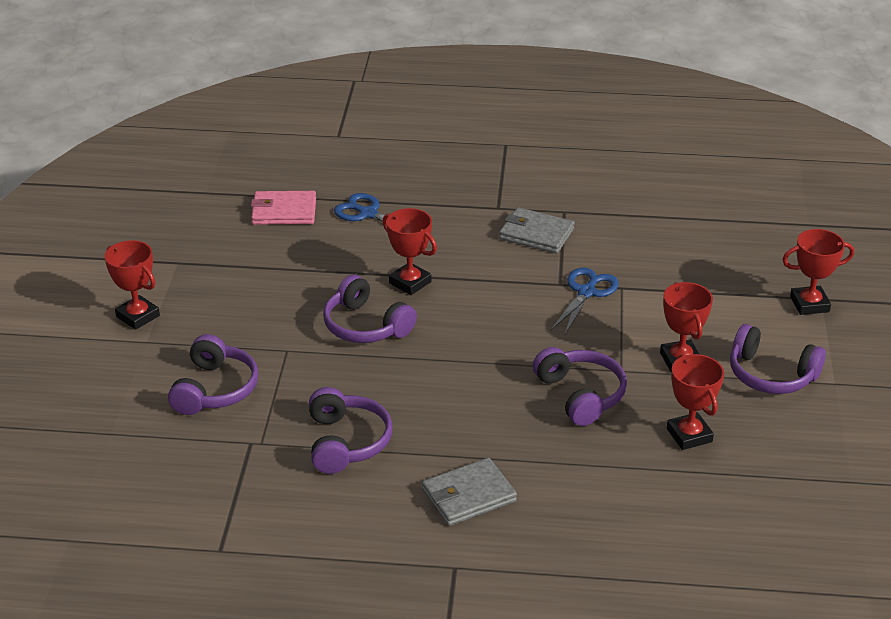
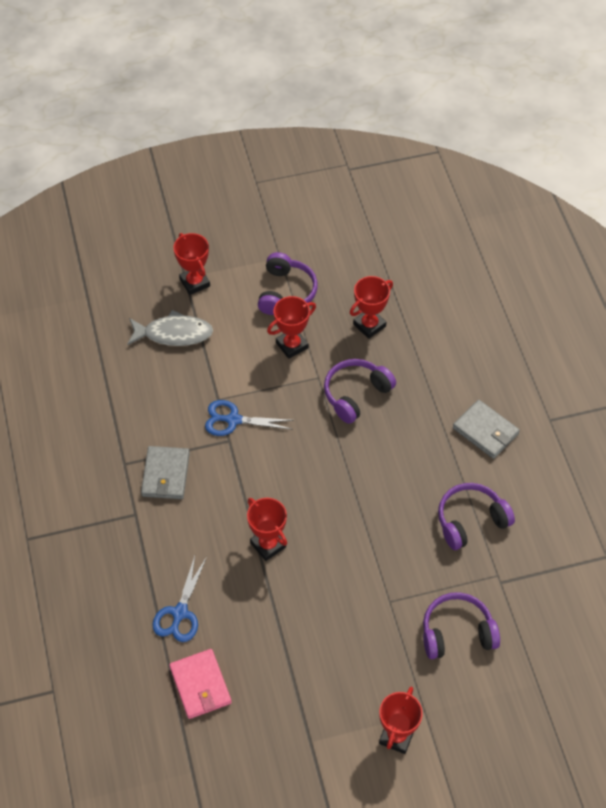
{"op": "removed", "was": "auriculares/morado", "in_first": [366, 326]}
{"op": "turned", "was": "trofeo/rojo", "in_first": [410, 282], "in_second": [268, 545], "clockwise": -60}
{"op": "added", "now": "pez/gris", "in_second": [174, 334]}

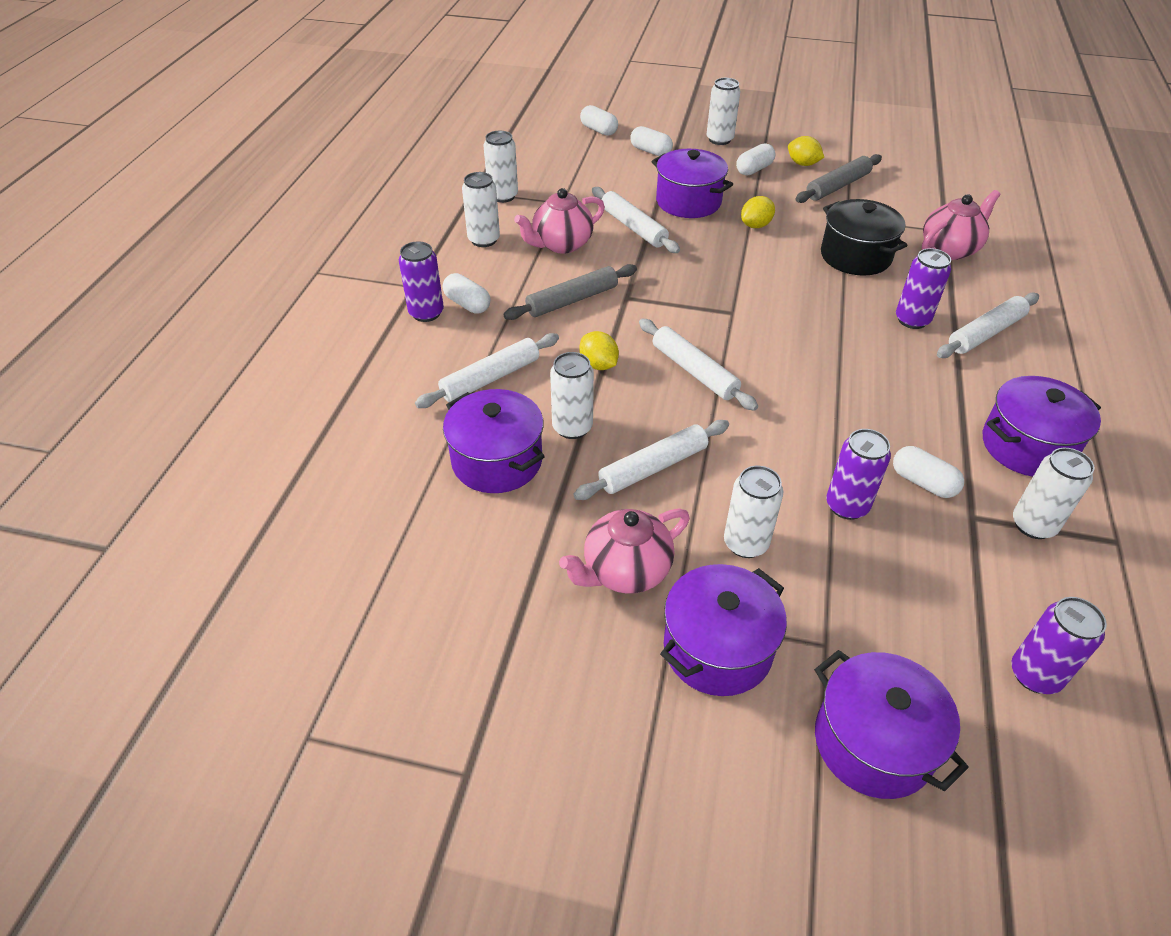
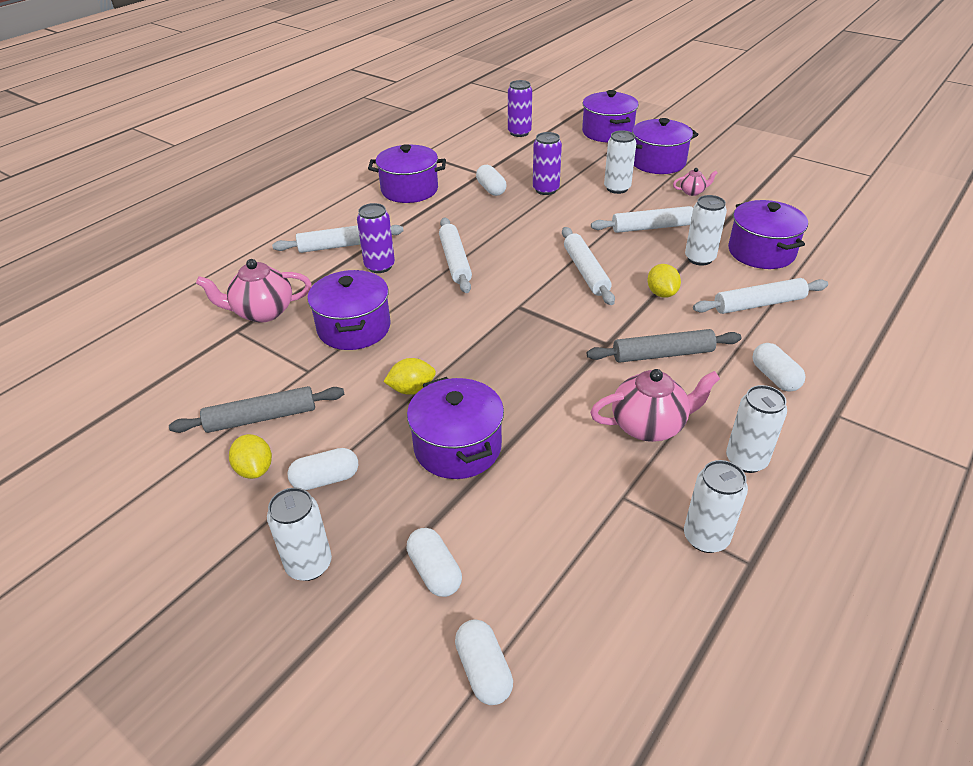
{"op": "removed", "was": "lata/morado", "in_first": [426, 313]}
{"op": "resized", "was": "tetera/rosa", "in_first": [625, 571], "in_second": [692, 192], "ratio": 0.51}
{"op": "moved", "was": "rodillo/blanco", "in_first": [633, 227], "in_second": [455, 261]}
{"op": "recoloured", "was": "olla/negro", "now": "olla/morado", "in_first": [855, 256], "in_second": [354, 328]}
{"op": "removed", "was": "lata/blanco", "in_first": [1033, 525]}

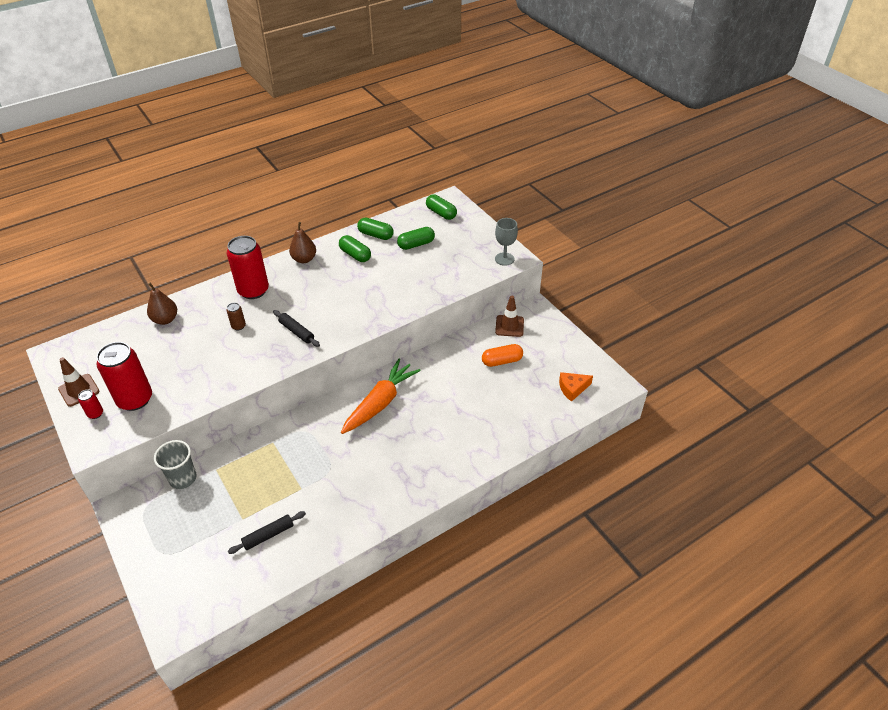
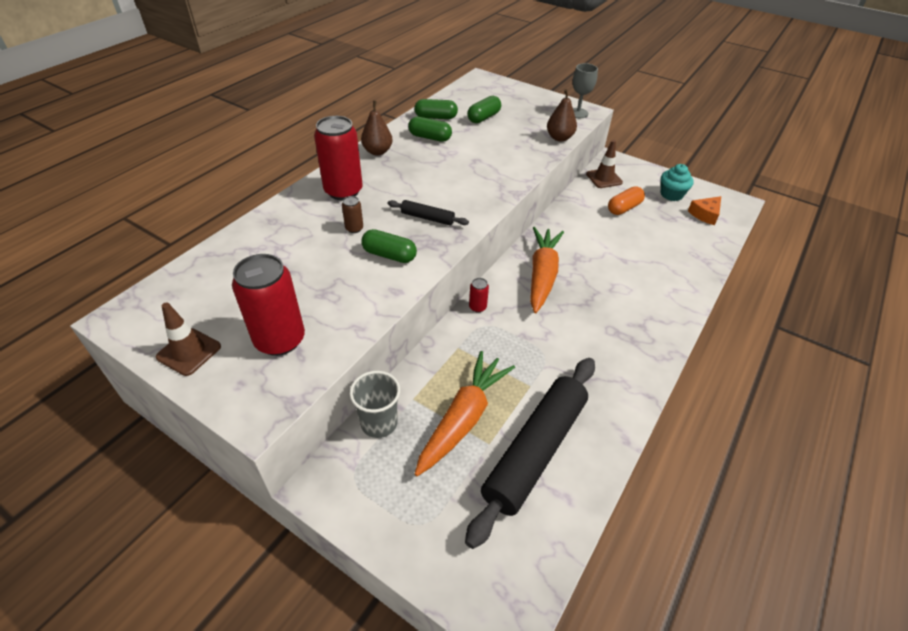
{"op": "moved", "was": "lata/rojo", "in_first": [95, 414], "in_second": [477, 307]}
{"op": "moved", "was": "pera/marrón", "in_first": [165, 319], "in_second": [559, 138]}
{"op": "resized", "was": "rodillo/negro", "in_first": [268, 535], "in_second": [535, 451], "ratio": 2.26}
{"op": "moved", "was": "cápsula/verde", "in_first": [441, 213], "in_second": [389, 255]}
{"op": "added", "now": "zanahoria/naranja", "in_second": [463, 418]}
{"op": "added", "now": "magdalena/turquesa", "in_second": [671, 194]}

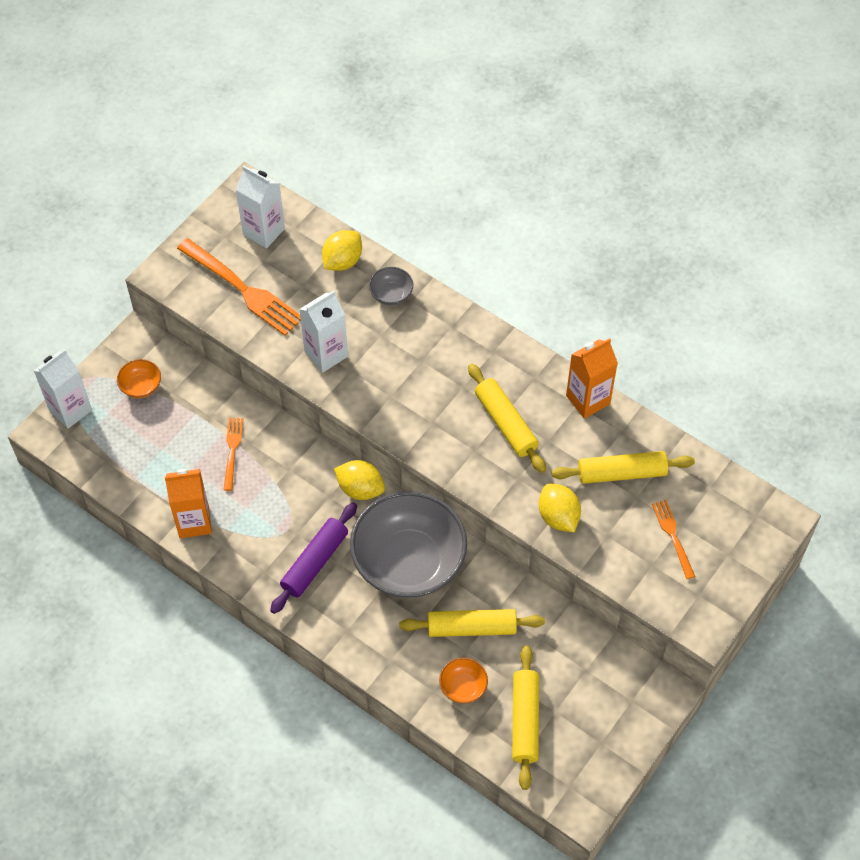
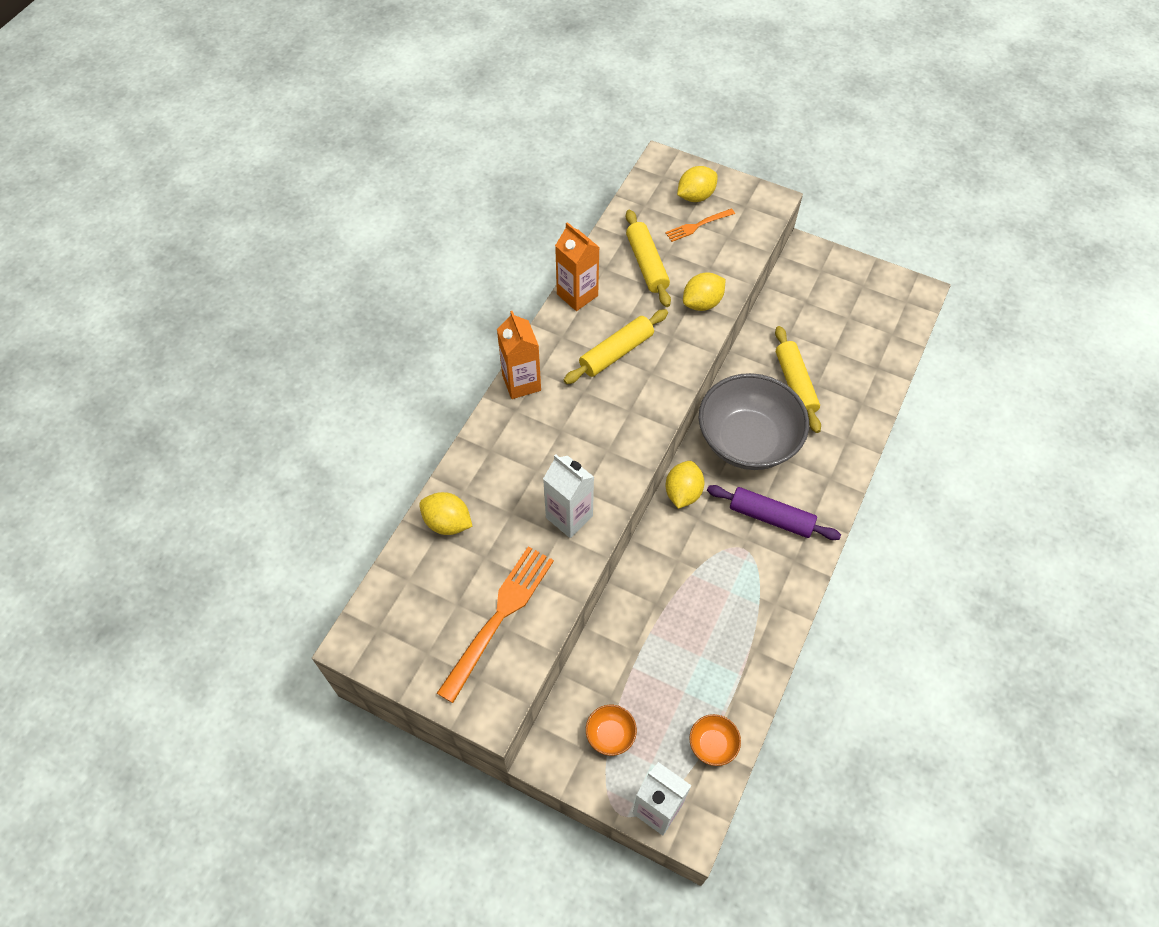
{"op": "moved", "was": "cartón de leche/naranja", "in_first": [194, 522], "in_second": [521, 383]}
{"op": "removed", "was": "tenedor/naranja", "in_first": [232, 450]}
{"op": "removed", "was": "cartón de leche/blanco", "in_first": [264, 231]}
{"op": "removed", "was": "cuenco/gris", "in_first": [391, 294]}
{"op": "moved", "was": "cuenco/naranja", "in_first": [463, 687], "in_second": [712, 744]}
{"op": "removed", "was": "rodillo/amarillo", "in_first": [525, 720]}
{"op": "added", "now": "limón/amarillo", "in_second": [695, 196]}

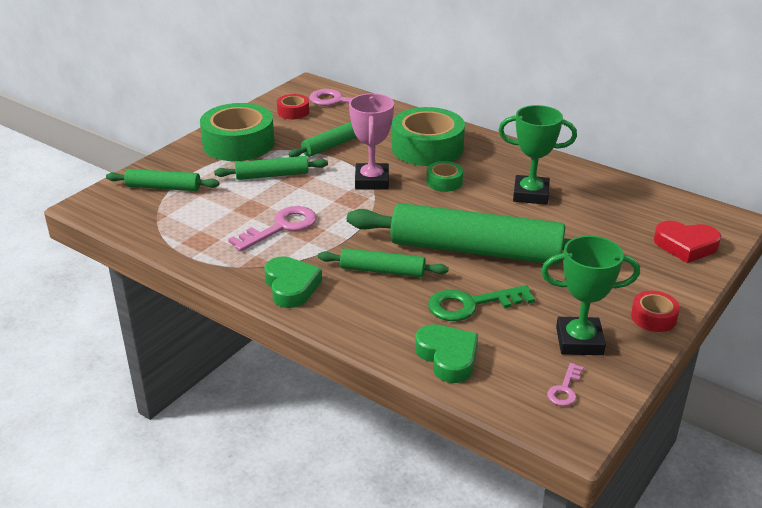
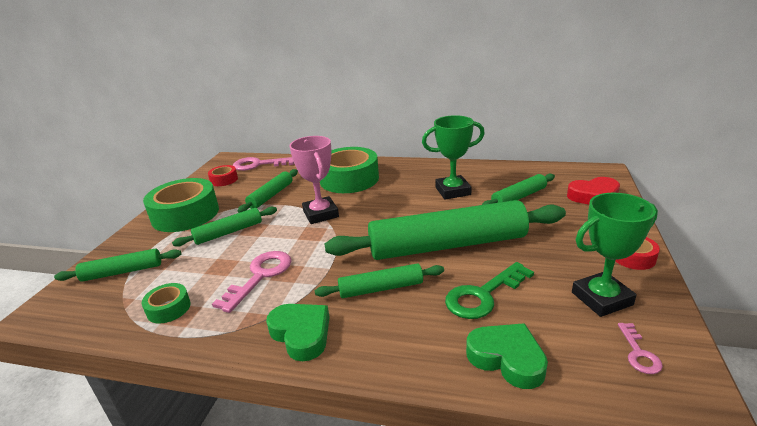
{"op": "moved", "was": "cinta adhesiva/verde", "in_first": [444, 182], "in_second": [168, 308]}
{"op": "added", "now": "rodillo/verde", "in_second": [519, 197]}

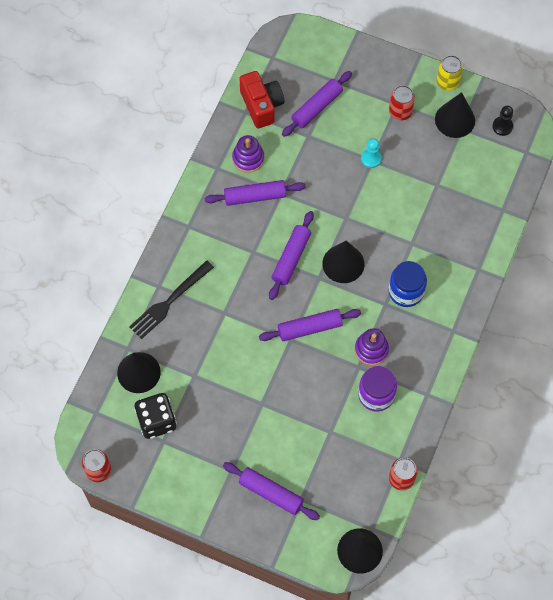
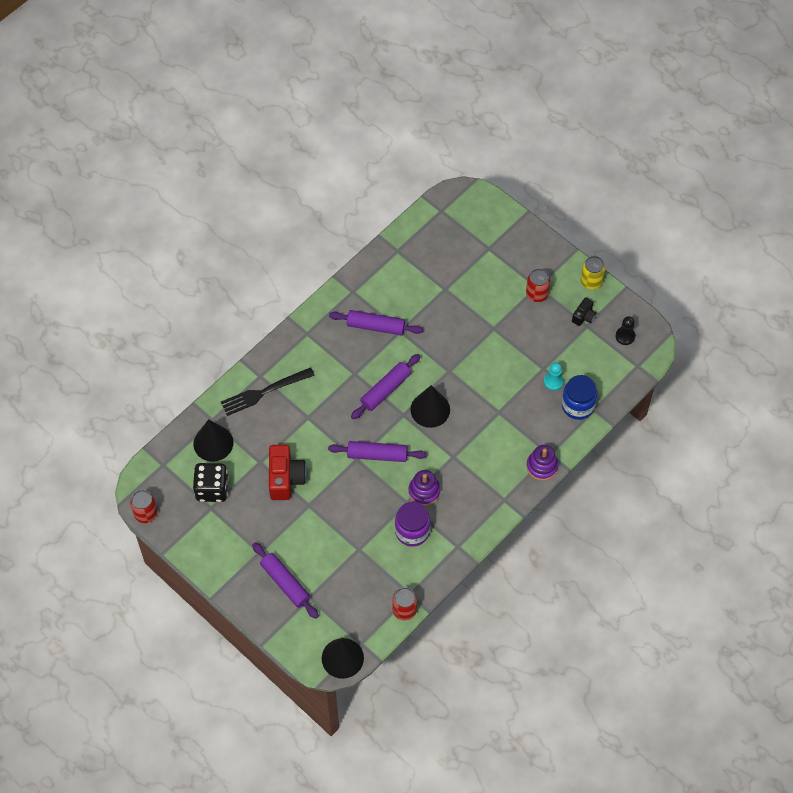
{"op": "moved", "was": "juguete apilable/morado", "in_first": [248, 158], "in_second": [542, 466]}
{"op": "moved", "was": "cámara/rojo", "in_first": [261, 105], "in_second": [285, 478]}
{"op": "removed", "was": "rodillo/morado", "in_first": [316, 107]}
{"op": "moved", "was": "peón/turquesa", "in_first": [371, 158], "in_second": [553, 381]}
{"op": "moved", "was": "tarro/azul", "in_first": [406, 291], "in_second": [578, 405]}
{"op": "replaced", "was": "cono/negro", "now": "cámara/negro", "in_first": [455, 120], "in_second": [584, 316]}

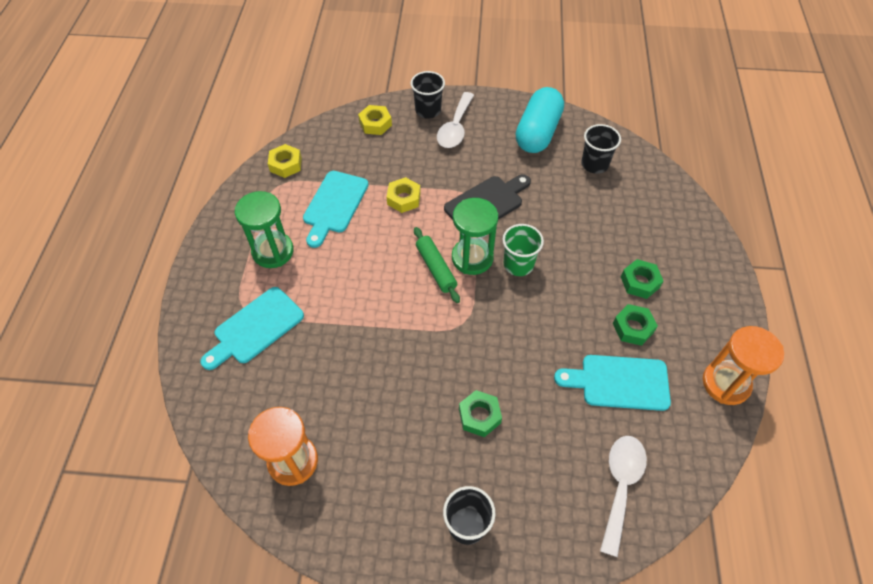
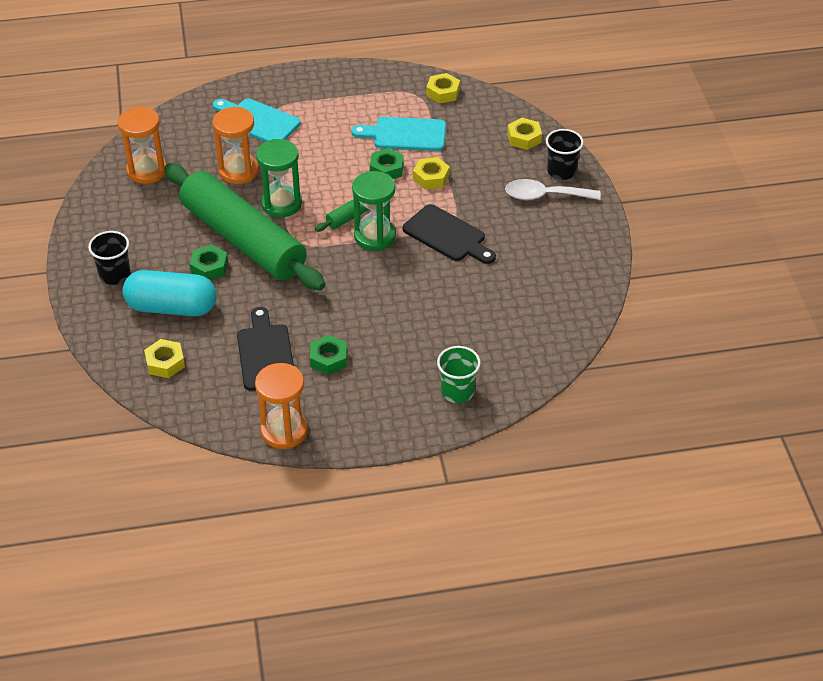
{"op": "moved", "was": "reloj de arena/verde", "in_first": [273, 251], "in_second": [281, 204]}
{"op": "moved", "was": "vaso/verde", "in_first": [518, 264], "in_second": [457, 391]}
{"op": "moved", "was": "cápsula/turquesa", "in_first": [538, 132], "in_second": [172, 307]}
{"op": "recoloured", "was": "tabla de cortar/turquesa", "now": "tabla de cortar/negro", "in_first": [619, 382], "in_second": [265, 354]}
{"op": "removed", "was": "vaso/negro", "in_first": [594, 164]}
{"op": "replaced", "was": "cuchara/blanco", "now": "tuerca/amarillo", "in_first": [620, 485], "in_second": [165, 363]}
{"op": "moved", "was": "tuerca/verde", "in_first": [640, 282], "in_second": [386, 169]}
{"op": "added", "now": "rodillo/verde", "in_second": [243, 239]}
{"op": "added", "now": "reloj de arena/naranja", "in_second": [238, 171]}

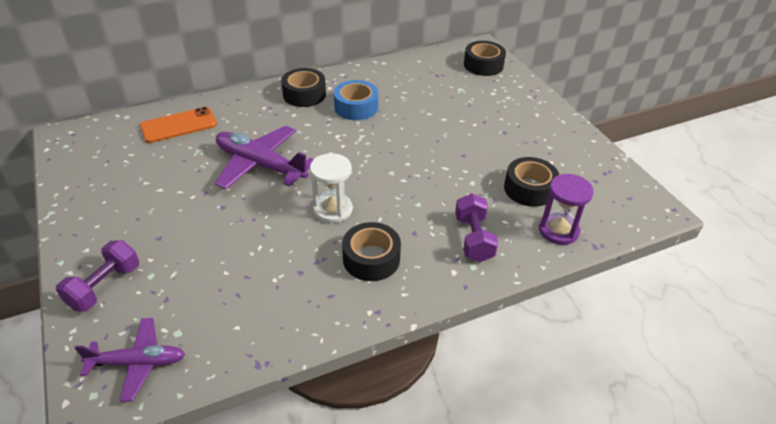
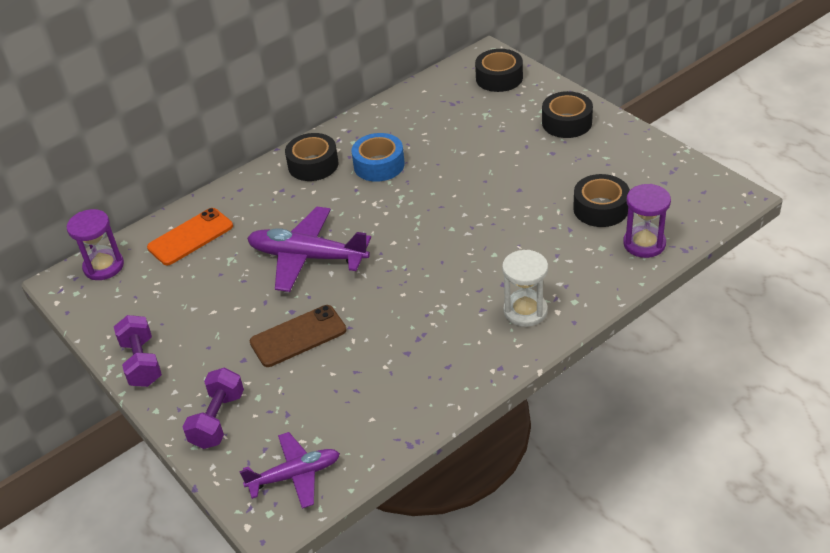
{"op": "moved", "was": "reloj de arena/blanco", "in_first": [333, 209], "in_second": [525, 311]}
{"op": "moved", "was": "cinta adhesiva/negro", "in_first": [371, 259], "in_second": [566, 122]}
{"op": "moved", "was": "mancuerna/morado", "in_first": [473, 239], "in_second": [142, 362]}
{"op": "added", "now": "reloj de arena/morado", "in_second": [103, 266]}
{"op": "added", "now": "móvil/marrón", "in_second": [298, 336]}

